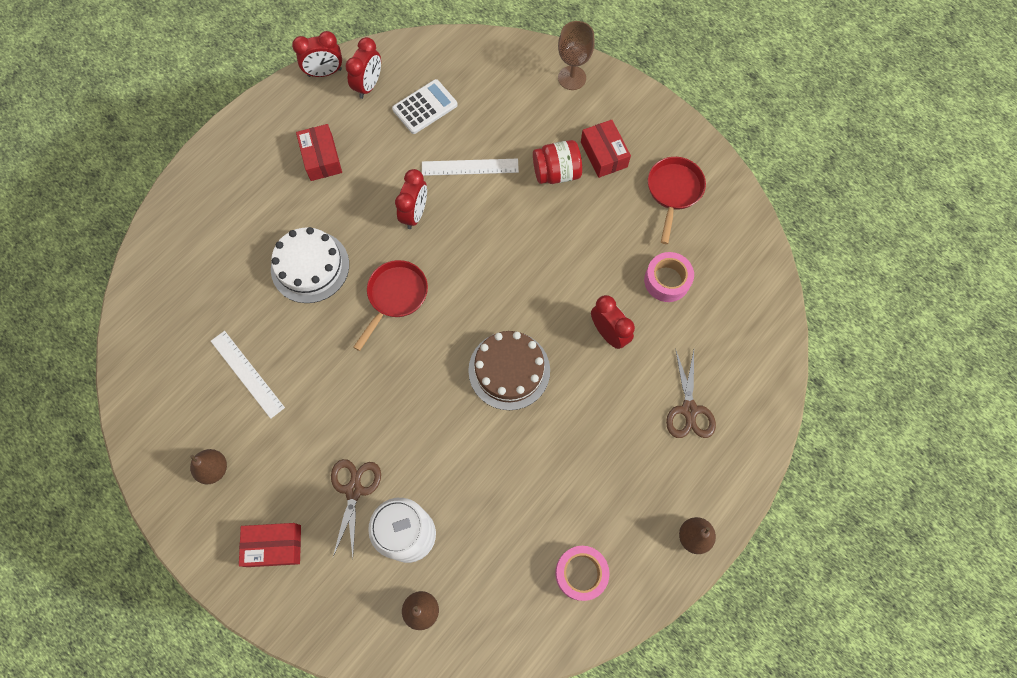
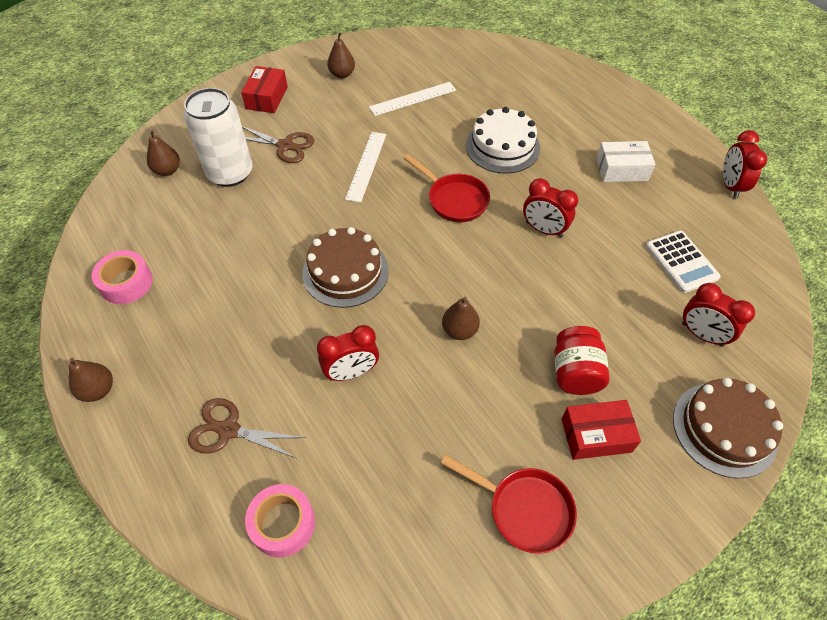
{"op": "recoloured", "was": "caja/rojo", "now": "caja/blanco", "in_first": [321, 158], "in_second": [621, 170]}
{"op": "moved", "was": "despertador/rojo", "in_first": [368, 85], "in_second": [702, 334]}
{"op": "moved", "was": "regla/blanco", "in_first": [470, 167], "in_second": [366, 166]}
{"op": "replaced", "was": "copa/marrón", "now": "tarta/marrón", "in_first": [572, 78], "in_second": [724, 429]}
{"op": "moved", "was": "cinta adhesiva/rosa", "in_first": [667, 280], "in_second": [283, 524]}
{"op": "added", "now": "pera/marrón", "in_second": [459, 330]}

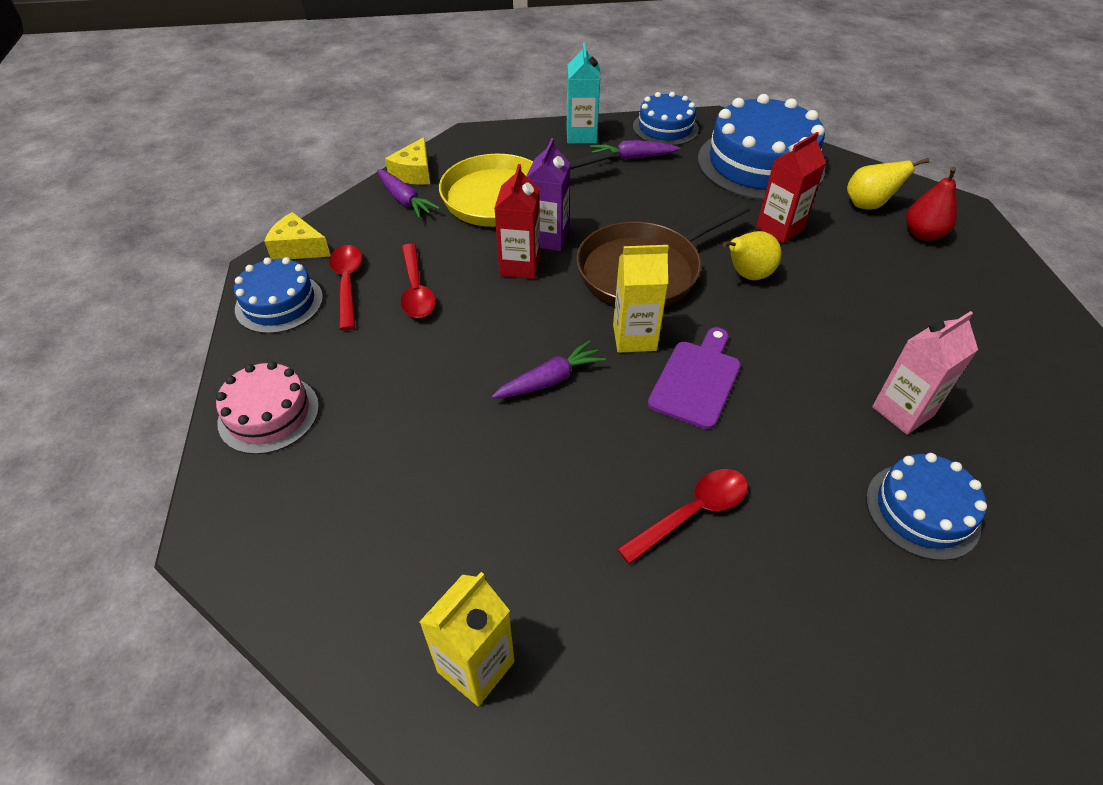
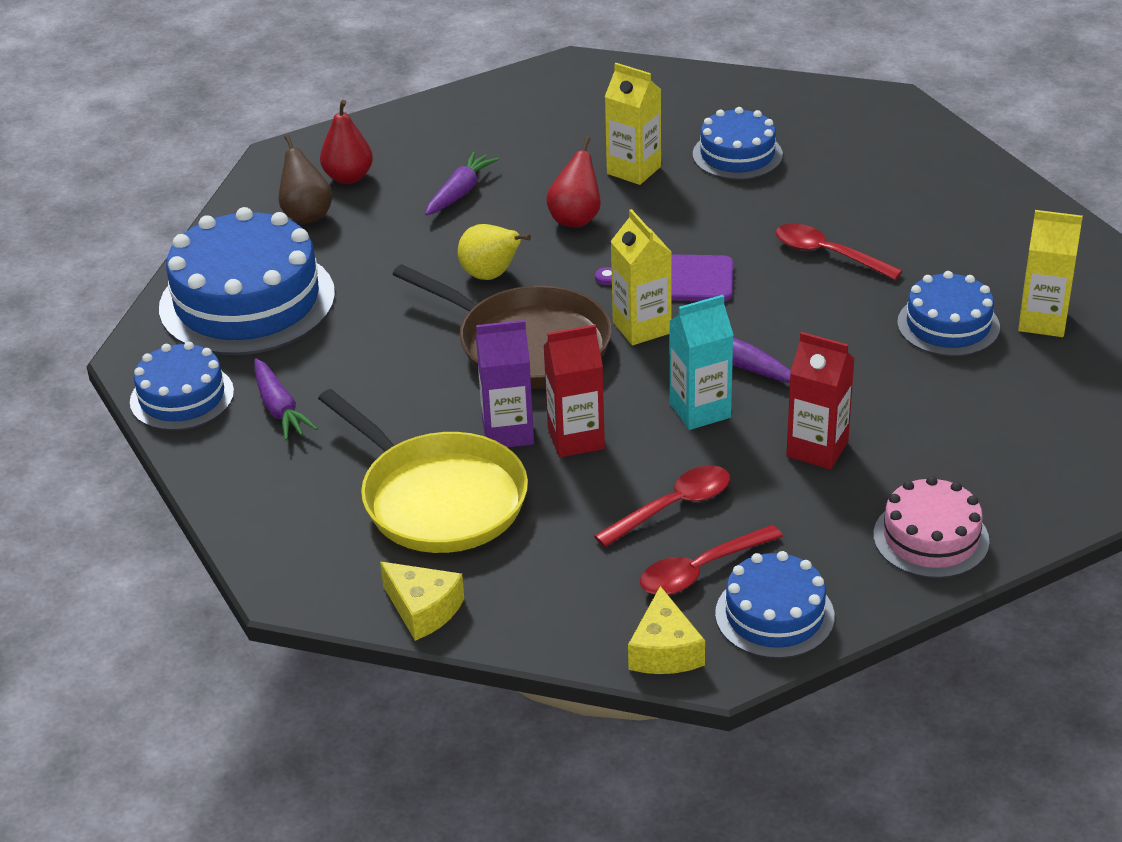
{"op": "moved", "was": "zanahoria/morado", "in_first": [405, 200], "in_second": [460, 192]}
{"op": "turned", "was": "queso/amarillo", "in_first": [414, 173], "in_second": [423, 609], "clockwise": 45}
{"op": "moved", "was": "cartón de leche/turquesa", "in_first": [581, 135], "in_second": [700, 410]}
{"op": "moved", "was": "cartón de leche/rojo", "in_first": [779, 229], "in_second": [817, 449]}
{"op": "recoloured", "was": "pera/amarillo", "now": "pera/marrón", "in_first": [868, 205], "in_second": [306, 215]}
{"op": "recoloured", "was": "cartón de leche/rosa", "now": "cartón de leche/amarillo", "in_first": [902, 411], "in_second": [634, 170]}
{"op": "added", "now": "pera/rojo", "in_second": [576, 219]}
{"op": "added", "now": "tarta/azul", "in_second": [948, 325]}

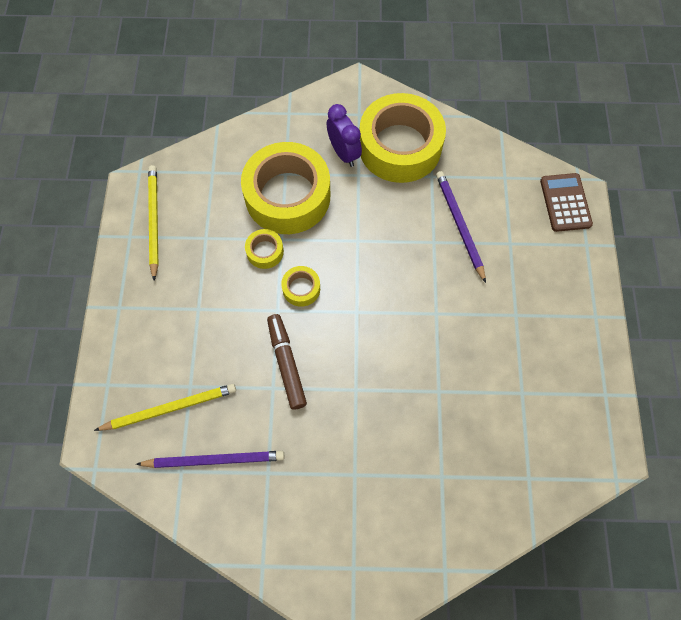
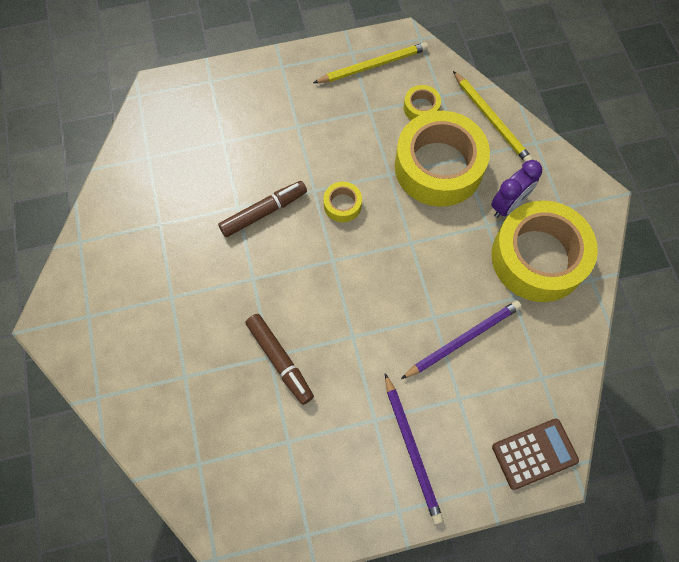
{"op": "moved", "was": "lápiz/amarillo", "in_first": [170, 408], "in_second": [491, 119]}
{"op": "moved", "was": "lápiz/morado", "in_first": [214, 459], "in_second": [412, 449]}
{"op": "moved", "was": "cinta adhesiva/amarillo", "in_first": [265, 251], "in_second": [421, 108]}
{"op": "added", "now": "rotulador/marrón", "in_second": [280, 360]}

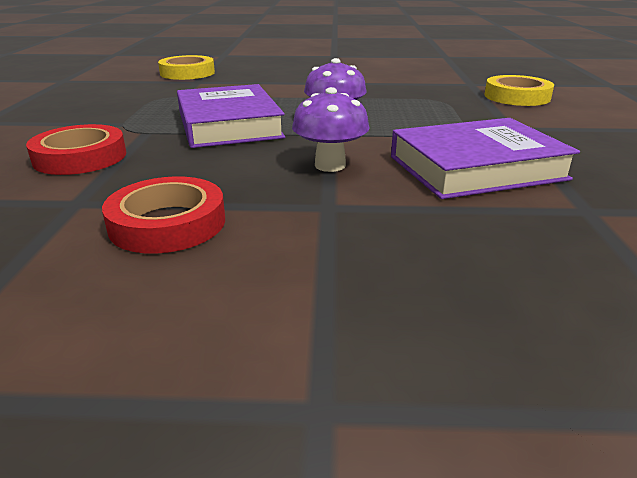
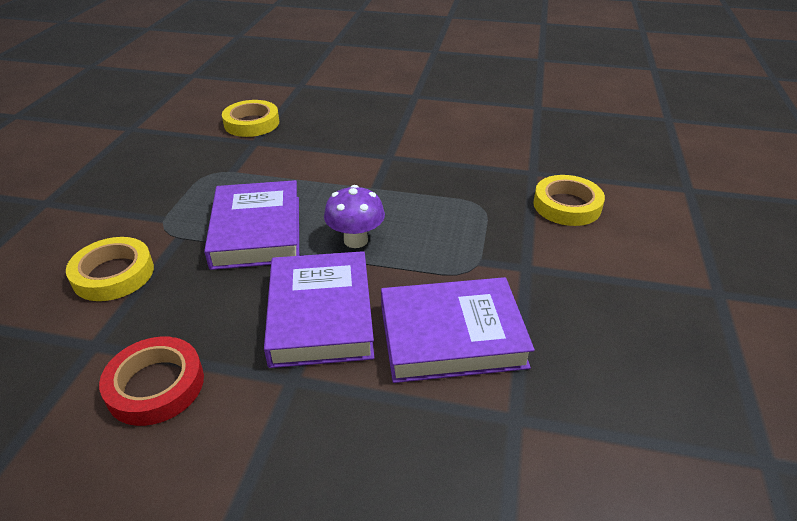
{"op": "recoloured", "was": "cinta adhesiva/rojo", "now": "cinta adhesiva/amarillo", "in_first": [80, 157], "in_second": [113, 274]}
{"op": "replaced", "was": "seta/morado", "now": "libro/morado", "in_first": [330, 165], "in_second": [320, 315]}

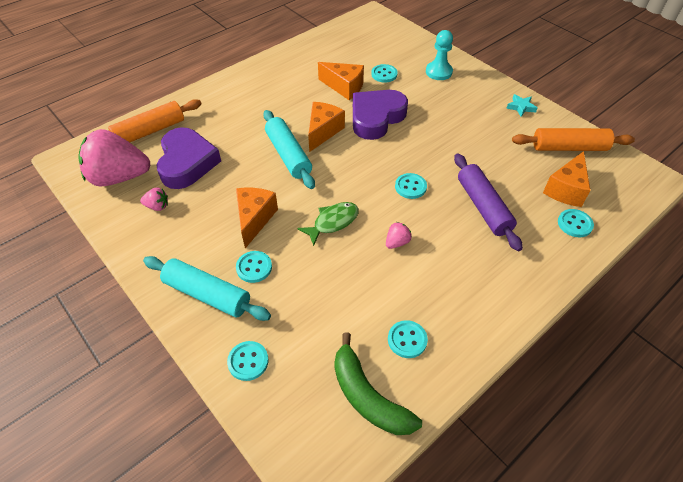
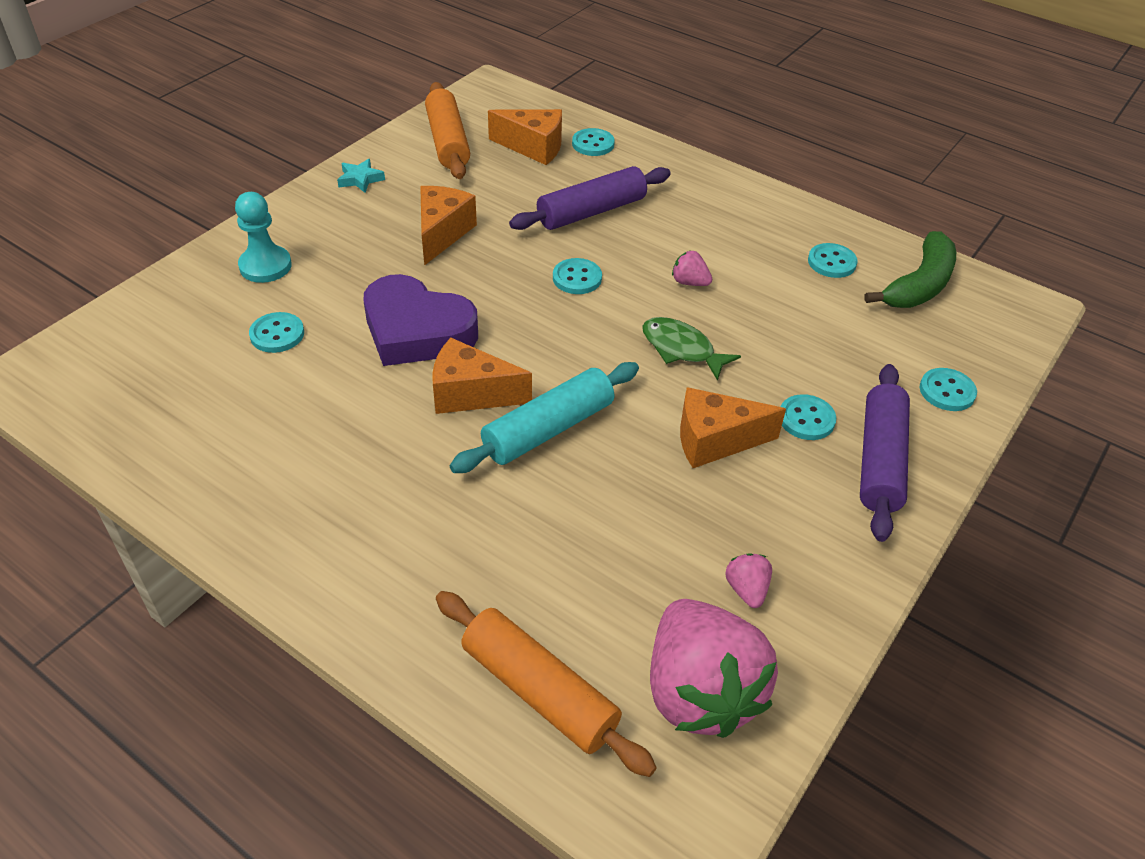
{"op": "recoloured", "was": "rodillo/turquesa", "now": "rodillo/morado", "in_first": [207, 294], "in_second": [880, 460]}
{"op": "removed", "was": "corazón/morado", "in_first": [187, 163]}
{"op": "moved", "was": "queso/naranja", "in_first": [344, 87], "in_second": [442, 233]}

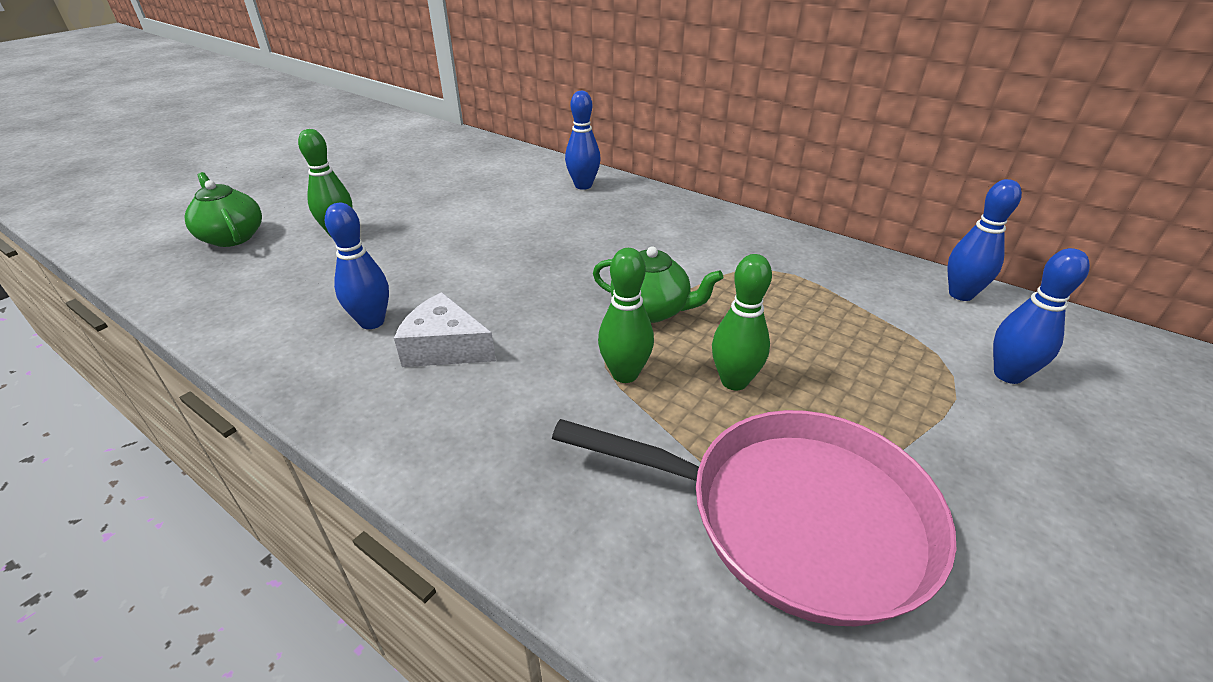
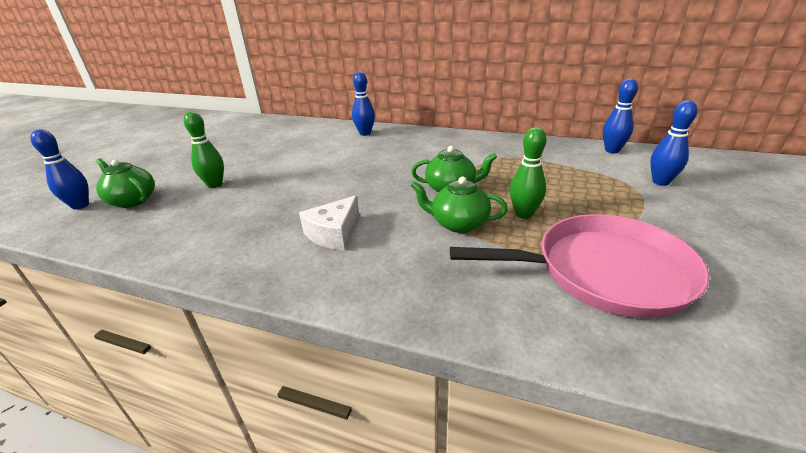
{"op": "moved", "was": "bolo/azul", "in_first": [372, 322], "in_second": [80, 205]}
{"op": "turned", "was": "queso/blanco", "in_first": [445, 347], "in_second": [334, 233], "clockwise": -60}
{"op": "replaced", "was": "bolo/verde", "now": "tetera/verde", "in_first": [625, 374], "in_second": [458, 223]}

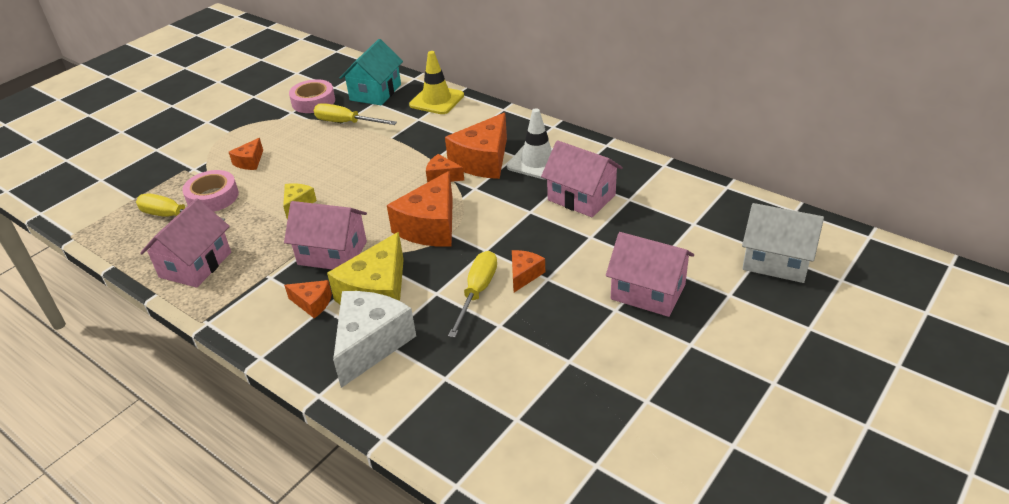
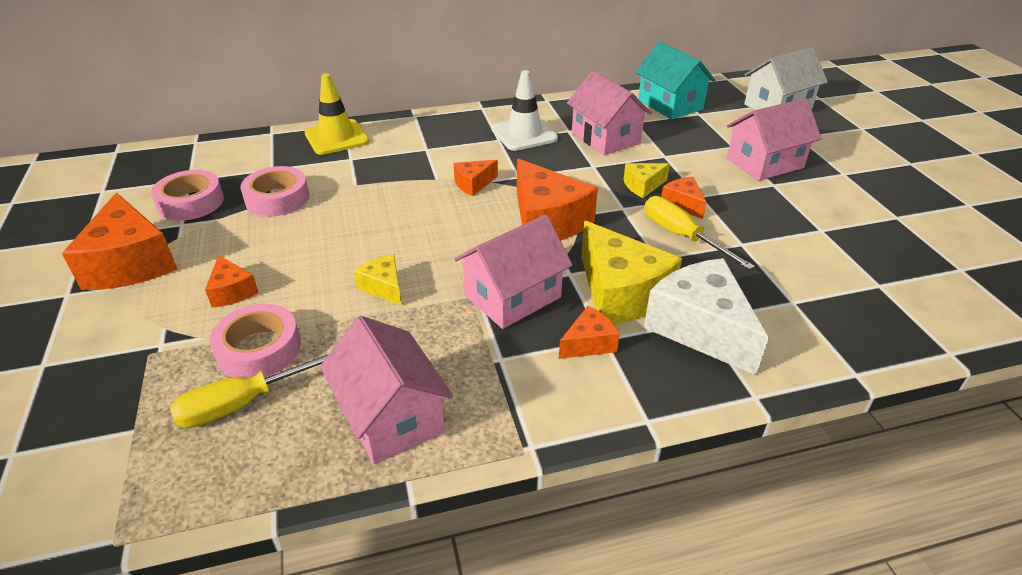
{"op": "replaced", "was": "destornillador/amarillo", "now": "cinta adhesiva/rosa", "in_first": [346, 123], "in_second": [277, 198]}
{"op": "moved", "was": "casa/turquesa", "in_first": [375, 92], "in_second": [670, 104]}
{"op": "moved", "was": "queso/naranja", "in_first": [483, 161], "in_second": [130, 263]}
{"op": "turned", "was": "casa/rosa", "in_first": [581, 197], "in_second": [605, 138], "clockwise": 75}
{"op": "added", "now": "queso/amarillo", "in_second": [643, 186]}

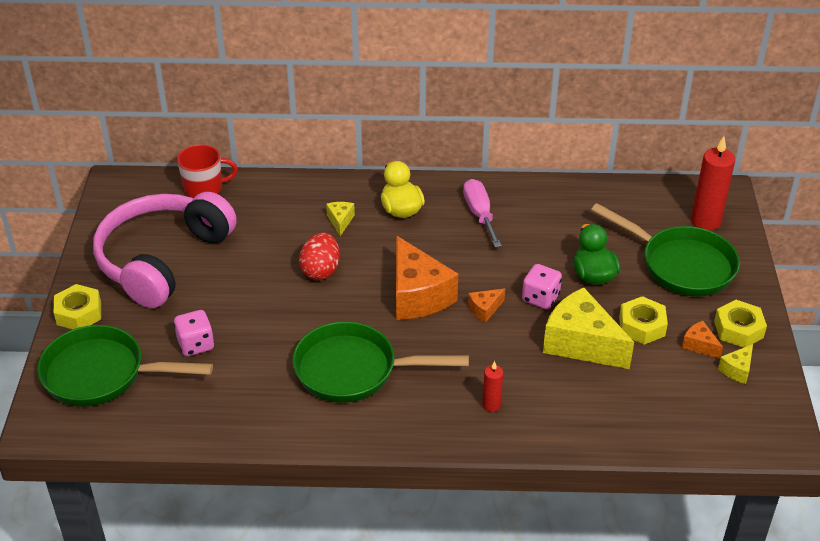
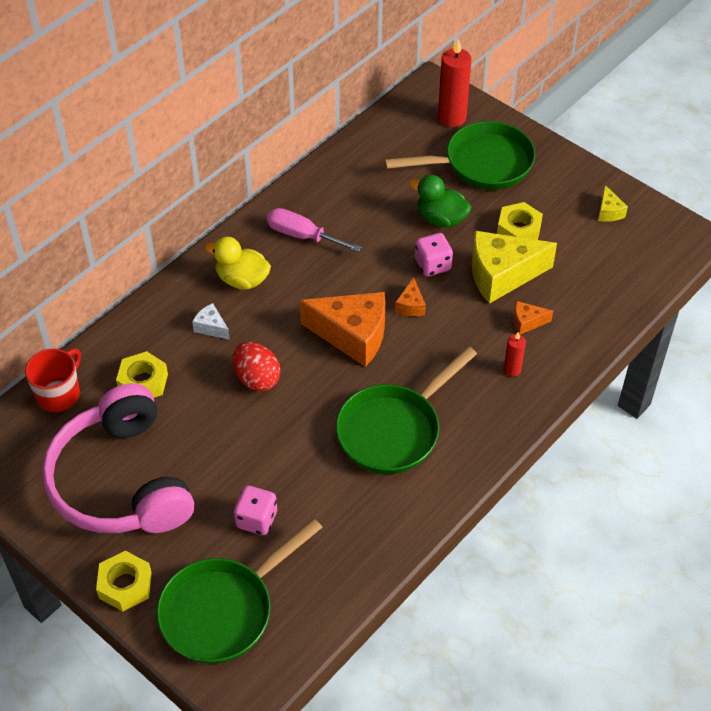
{"op": "recoloured", "was": "queso/amarillo", "now": "queso/blanco", "in_first": [340, 221], "in_second": [211, 327]}
{"op": "moved", "was": "queso/naranja", "in_first": [699, 345], "in_second": [527, 322]}
{"op": "moved", "was": "tuerca/amarillo", "in_first": [738, 329], "in_second": [143, 382]}

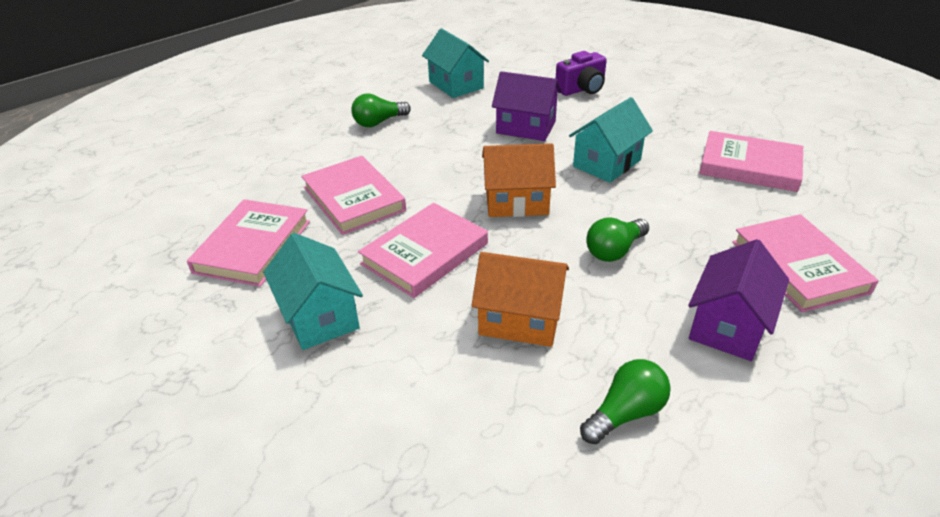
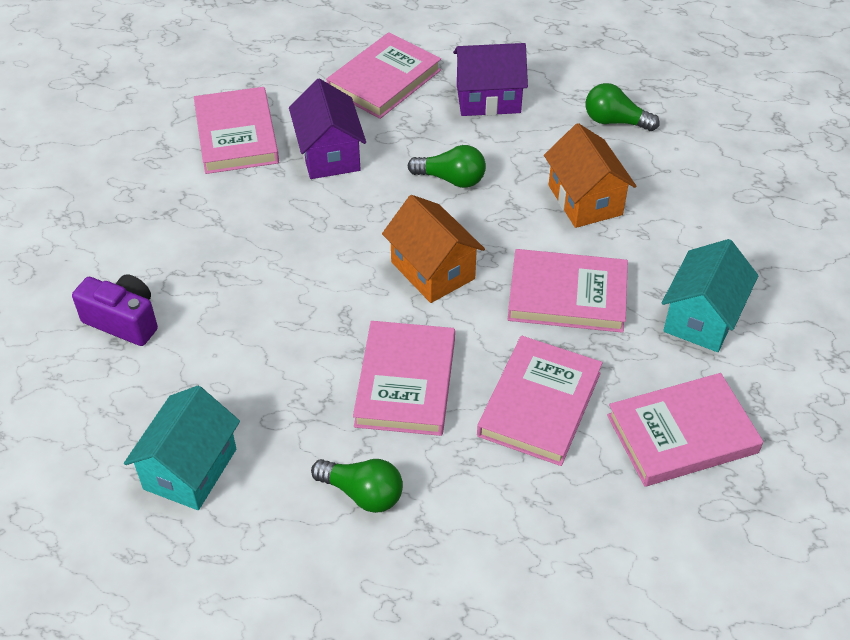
{"op": "moved", "was": "casa/morado", "in_first": [526, 127], "in_second": [329, 154]}
{"op": "removed", "was": "casa/turquesa", "in_first": [607, 163]}
{"op": "added", "now": "libro/rosa", "in_second": [405, 382]}

